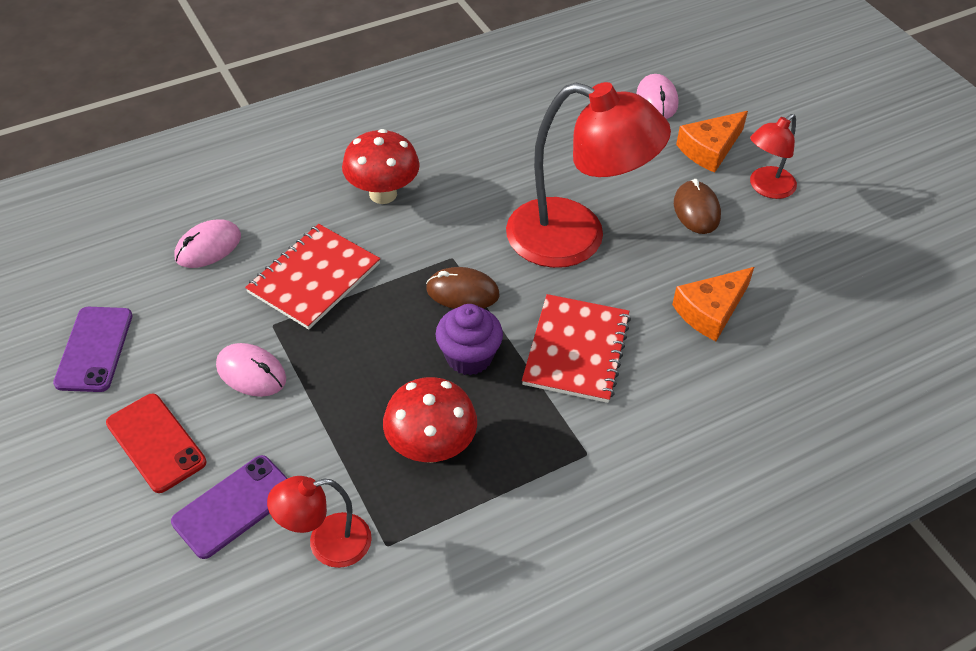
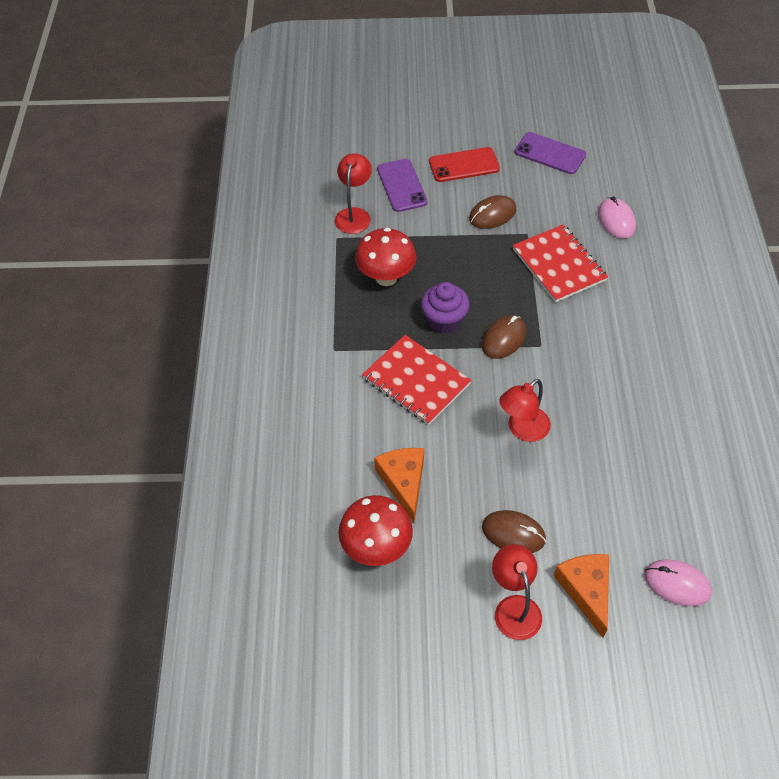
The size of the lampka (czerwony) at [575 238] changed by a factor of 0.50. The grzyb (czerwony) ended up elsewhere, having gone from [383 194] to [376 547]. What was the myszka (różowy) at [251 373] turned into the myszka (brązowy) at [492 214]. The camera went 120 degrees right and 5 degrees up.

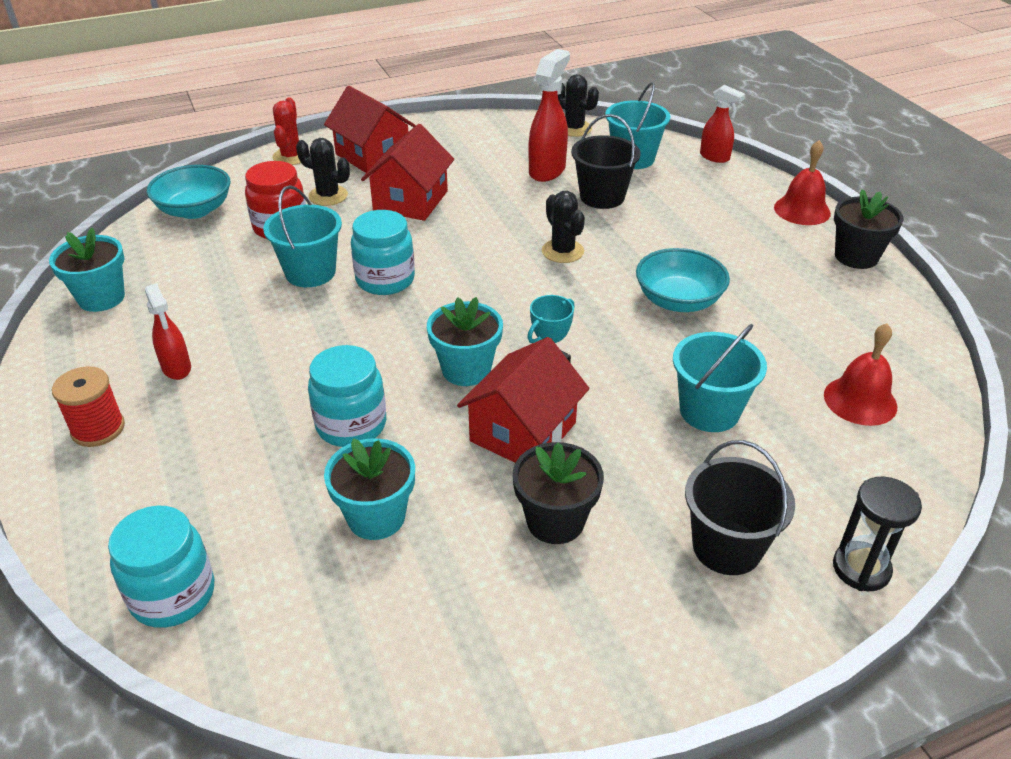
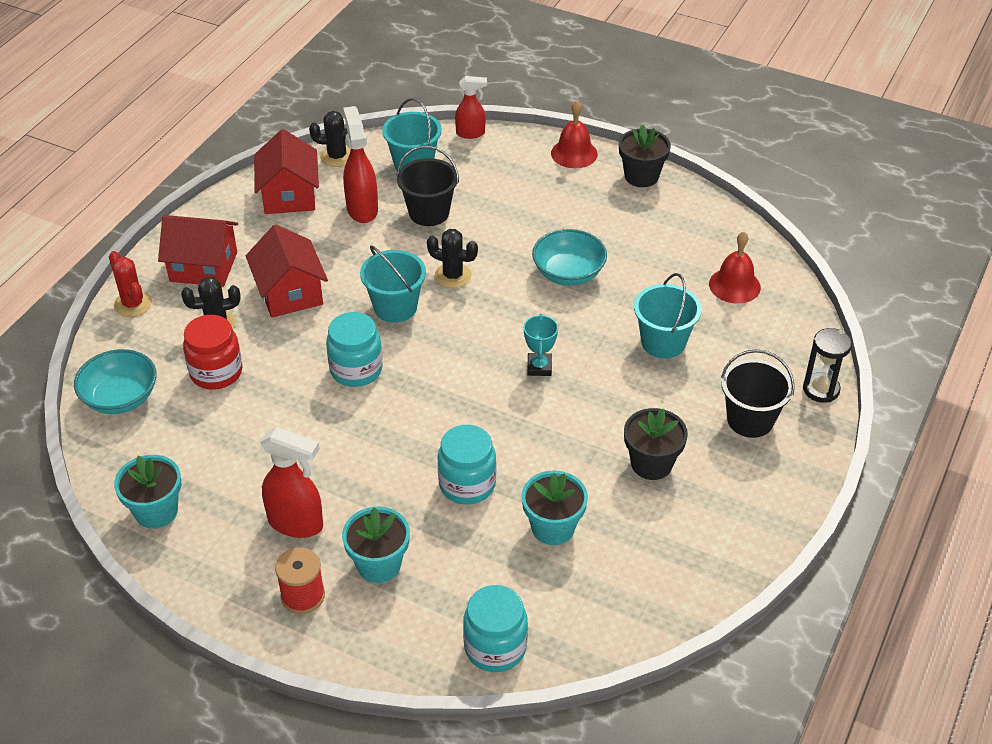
The wiadro (turkusowy) ended up elsewhere, having gone from [310 272] to [395 307]. The size of the spryskiwacz (czerwony) at [177 368] changed by a factor of 1.56. The doniczka (turkusowy) ended up elsewhere, having gone from [466 370] to [379 564]. The domek (czerwony) ended up elsewhere, having gone from [523 432] to [289 195]. The camera went 40 degrees left and 5 degrees up.

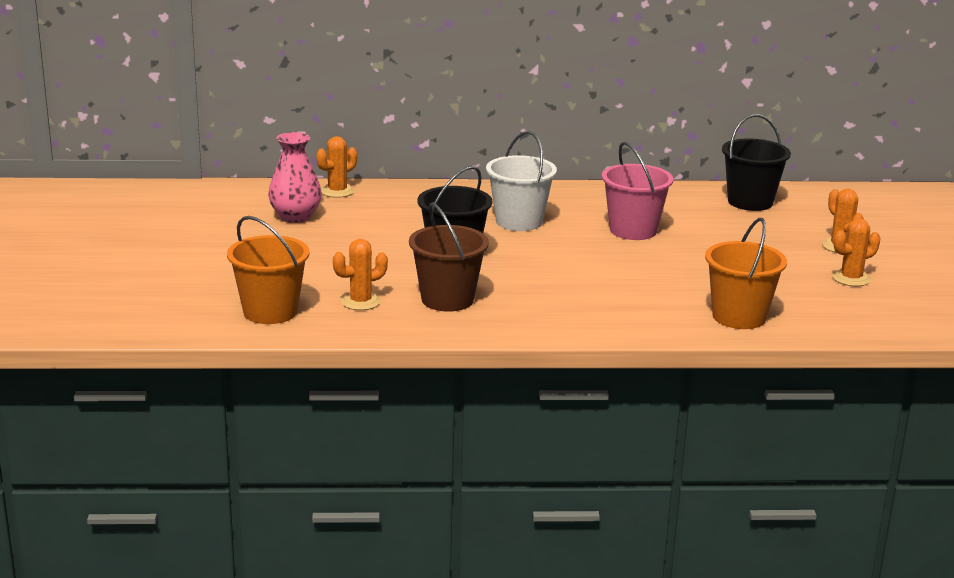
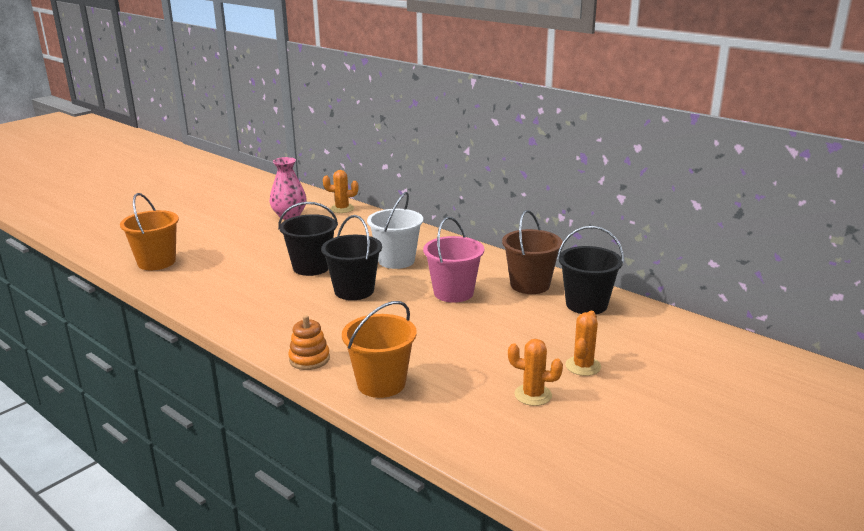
The wiadro (brązowy) ended up elsewhere, having gone from [447 299] to [530 285]. The second view lost the kaktus (pomarańczowy) at [360 302]. The second view gained the wiadro (czarny) at [354 291]. The second view gained the zabawka nakładanka (pomarańczowy) at [309 359]. The camera went 45 degrees right and 0 degrees up.

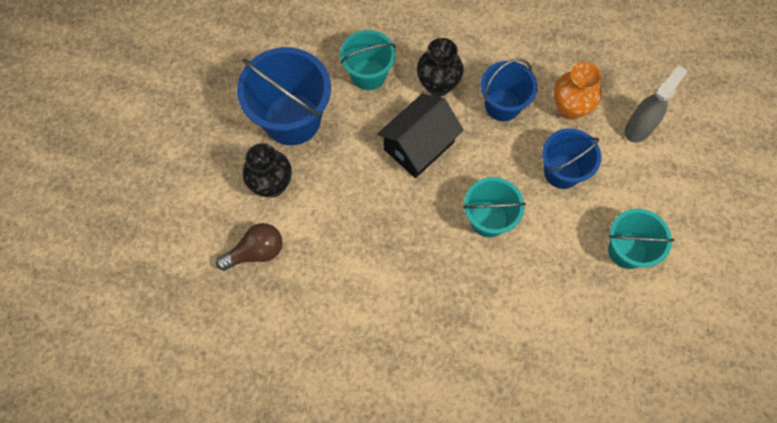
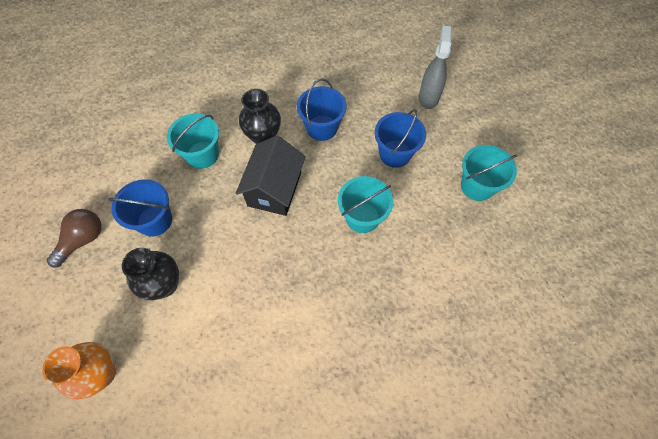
The size of the wiadro (niebieski) at [292 119] changed by a factor of 0.63. The wazon (pomarańczowy) ended up elsewhere, having gone from [569 108] to [101 373]. The żarówka (brązowy) ended up elsewhere, having gone from [256 252] to [83 240]. The camera went 30 degrees left and 5 degrees down.

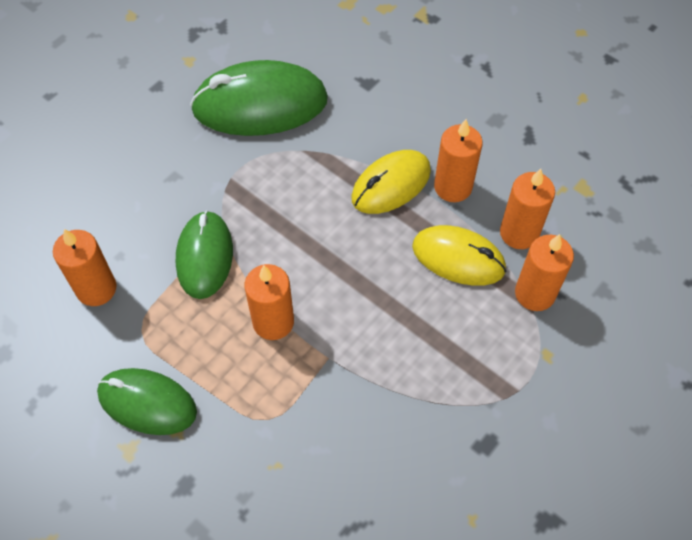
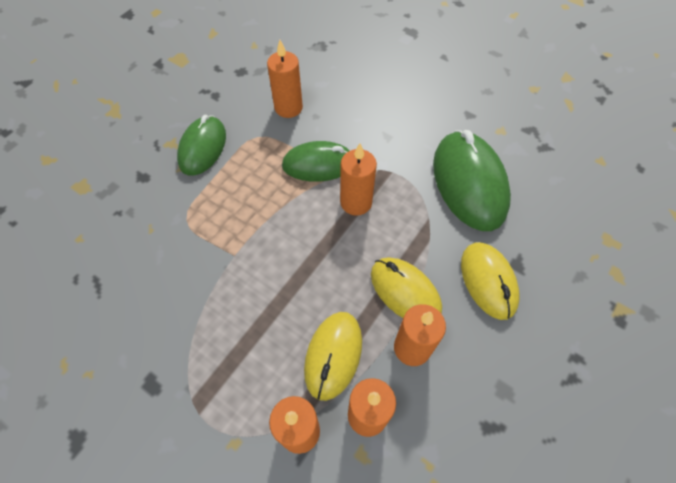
The świeca (pomarańczowy) ended up elsewhere, having gone from [273 322] to [356 202]. The second view gained the myszka (żółty) at [488 281]. The camera went 85 degrees right and 0 degrees up.

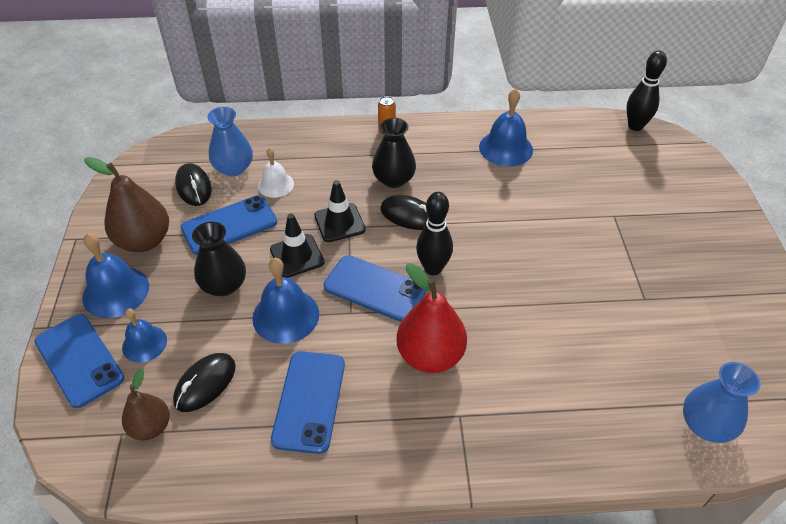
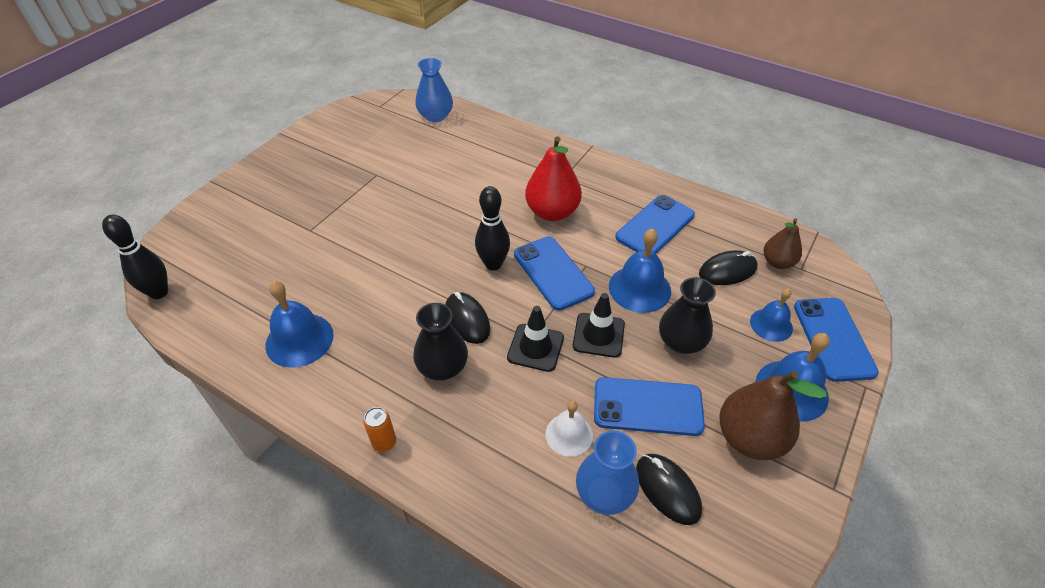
The myszka (czarny) at [193 187] ended up facing another way, 45 degrees counterclockwise from before. The camera went 145 degrees left and 0 degrees up.

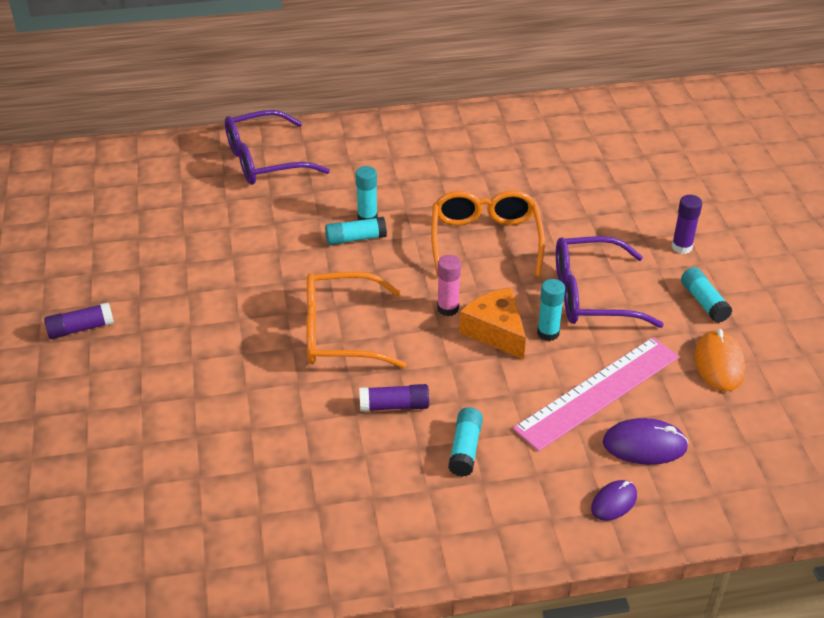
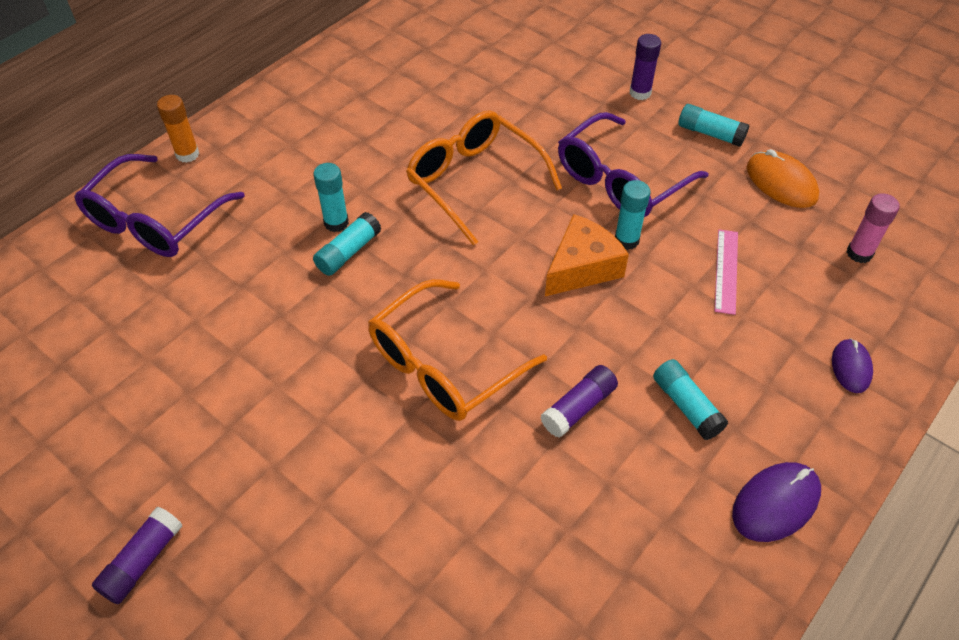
The klej w sztyfcie (różowy) ended up elsewhere, having gone from [448 308] to [859 253]. The ser (pomarańczowy) at [495 331] ended up facing another way, 120 degrees clockwise from before. The size of the linijka (różowy) at [598 392] changed by a factor of 0.50. The myszka (fioletowy) ended up elsewhere, having gone from [644 445] to [775 503]. The second view gained the klej w sztyfcie (pomarańczowy) at [187 154]. The camera went 40 degrees left and 10 degrees up.

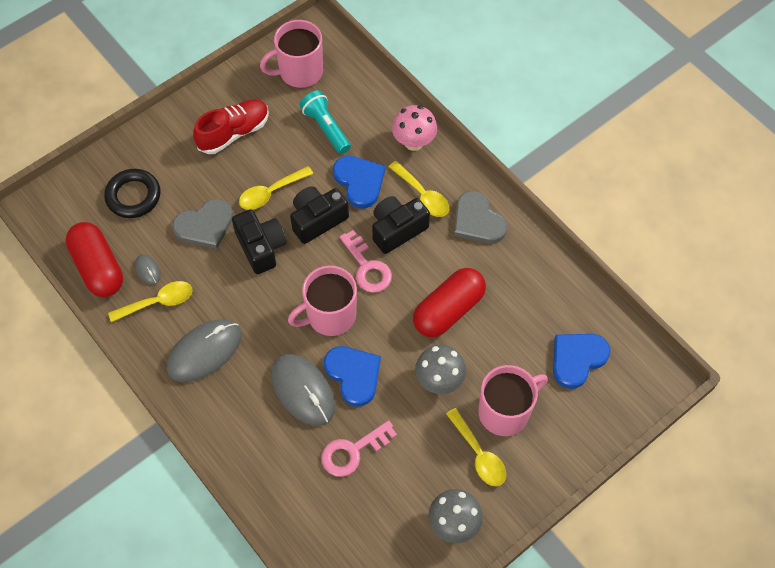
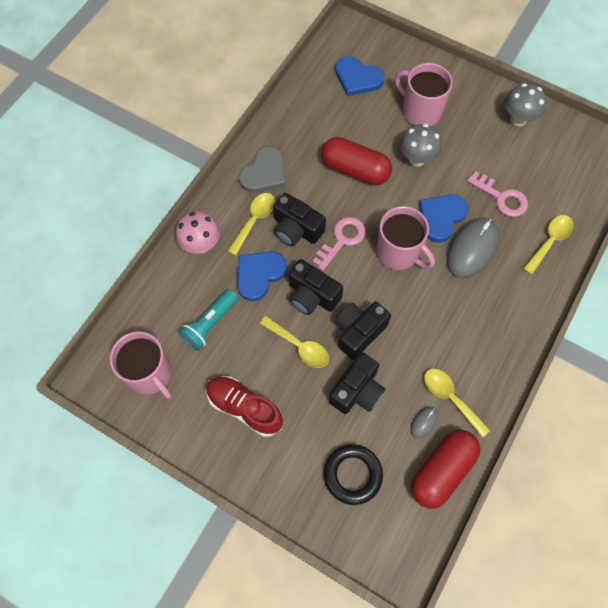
Where the serce (szary) stood at [205 226], the aparat fotograficzny (czarny) came to stand at [357 390]. The second view lost the myszka (szary) at [204 352]. The łyżka (żółty) ended up elsewhere, having gone from [479 454] to [550 241]. The camera went 110 degrees left and 5 degrees up.

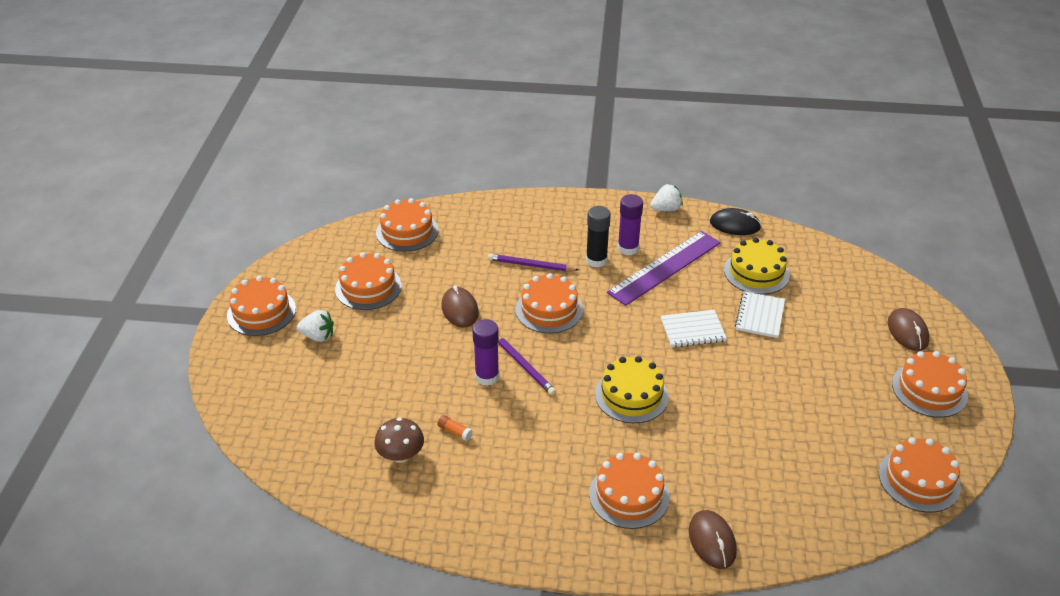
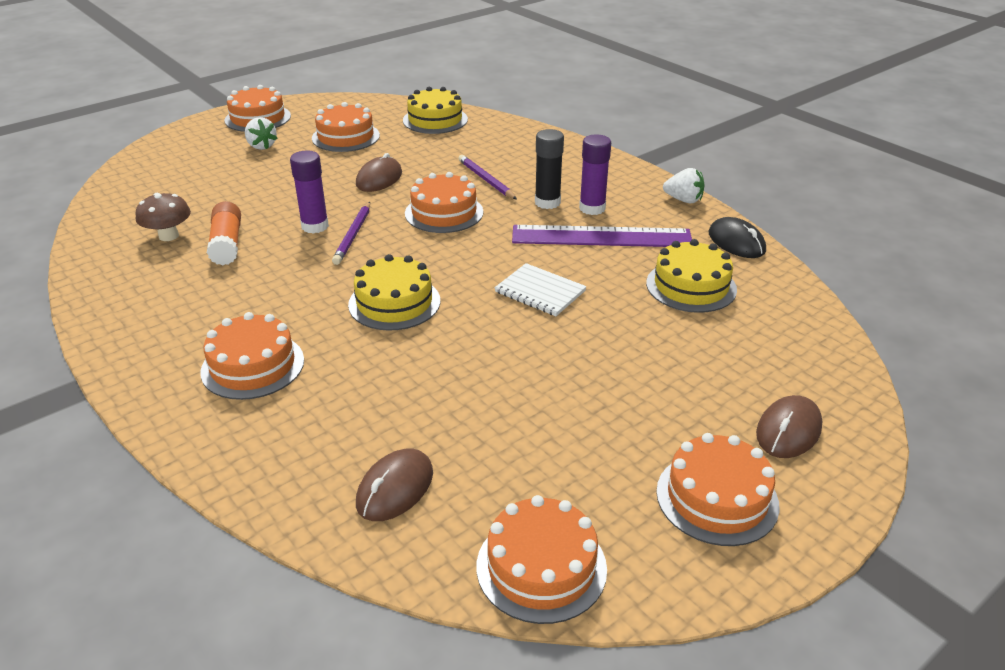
What was the tort (pomarańczowy) at [407 231] turned into the tort (żółty) at [435 120]. The second view lost the zeszyt (biały) at [759 316]. The size of the klej w sztyfcie (pomarańczowy) at [455 431] changed by a factor of 2.07. The myszka (brązowy) ended up elsewhere, having gone from [712 541] to [395 488]. The camera went 45 degrees right and 5 degrees down.

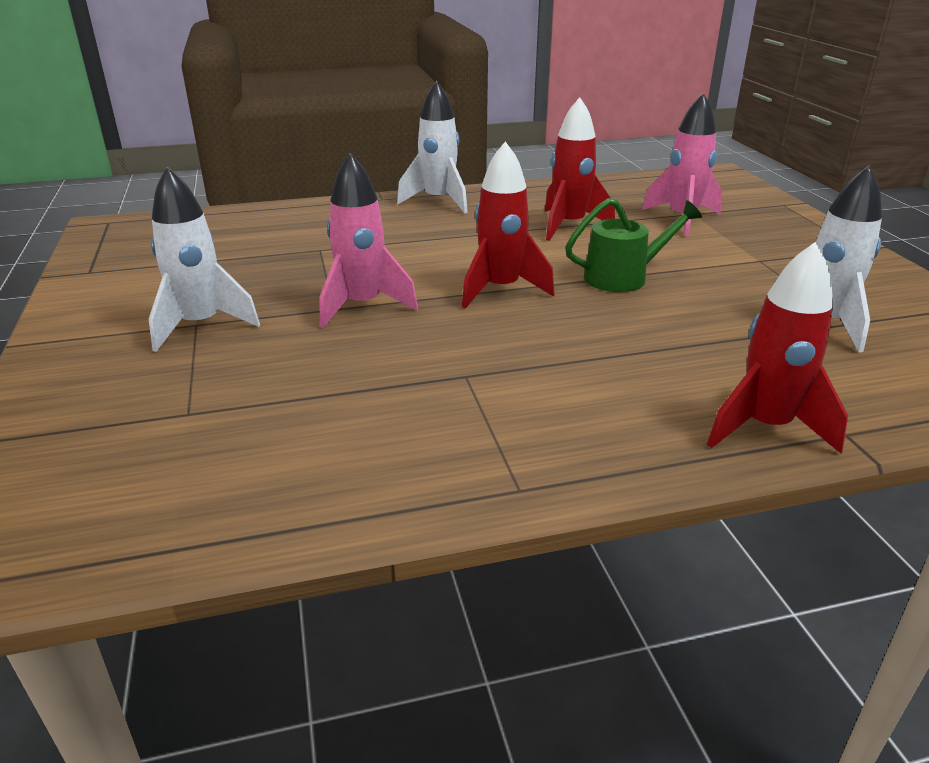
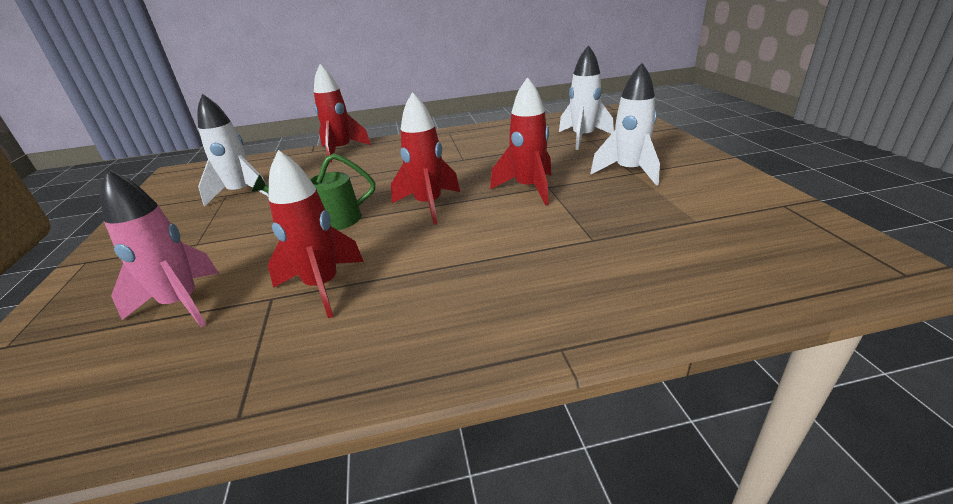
The rakieta (biały) ended up elsewhere, having gone from [438 201] to [583 138]. What was the rakieta (różowy) at [362 306] turned into the rakieta (czerwony) at [528 188]. The camera went 175 degrees left and 0 degrees up.

